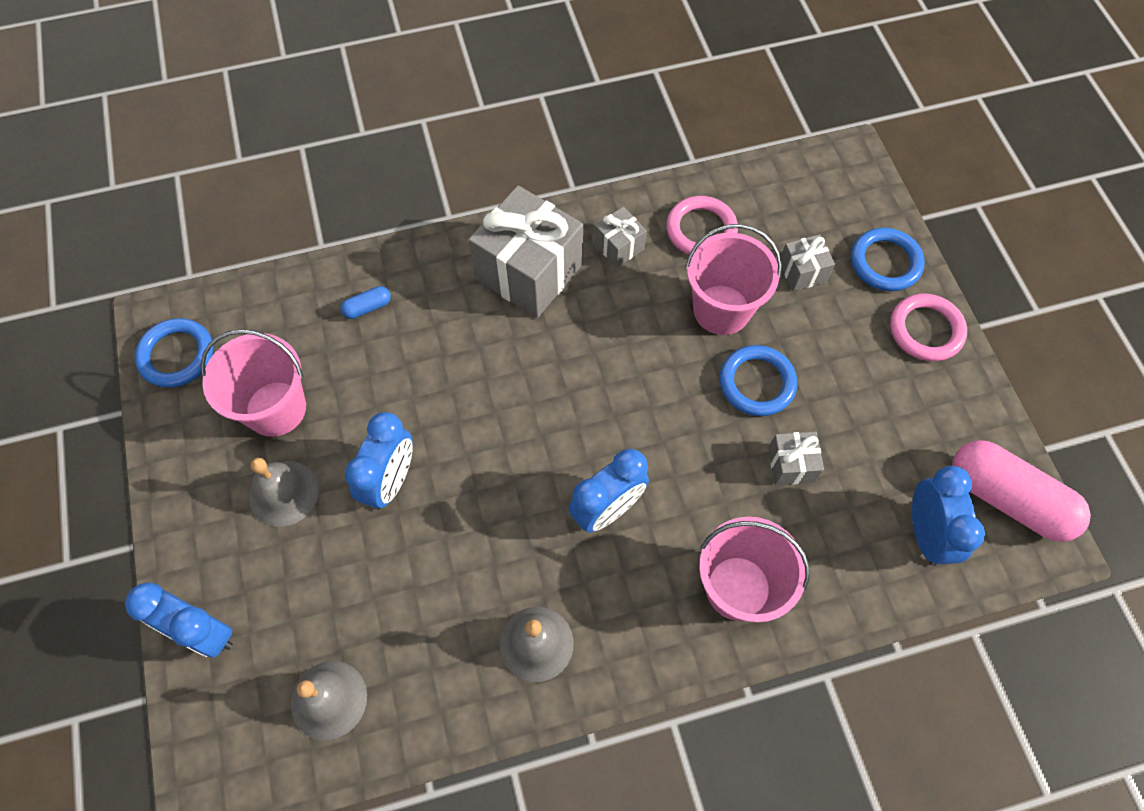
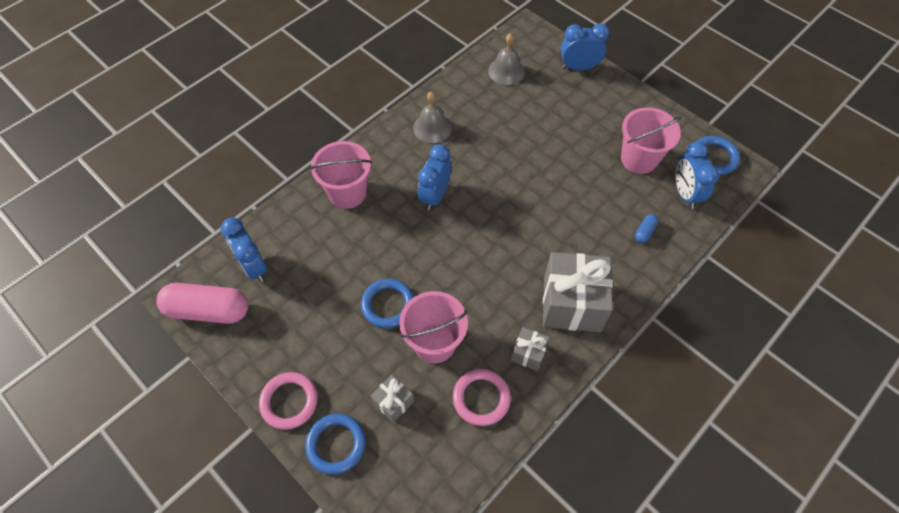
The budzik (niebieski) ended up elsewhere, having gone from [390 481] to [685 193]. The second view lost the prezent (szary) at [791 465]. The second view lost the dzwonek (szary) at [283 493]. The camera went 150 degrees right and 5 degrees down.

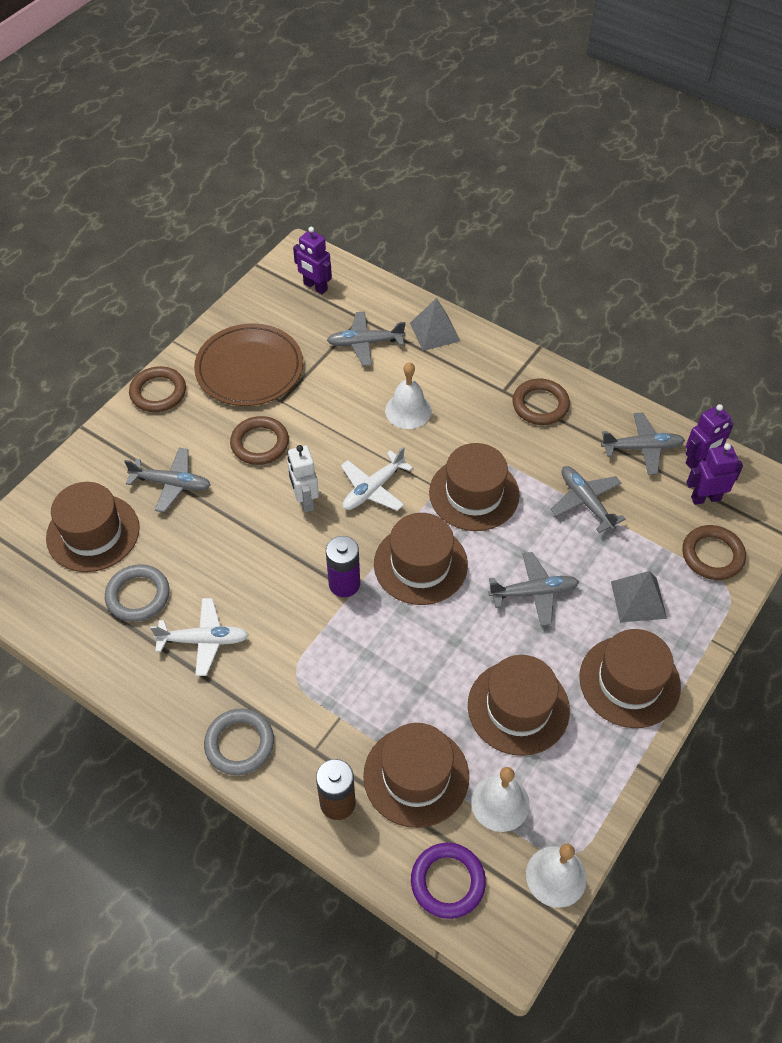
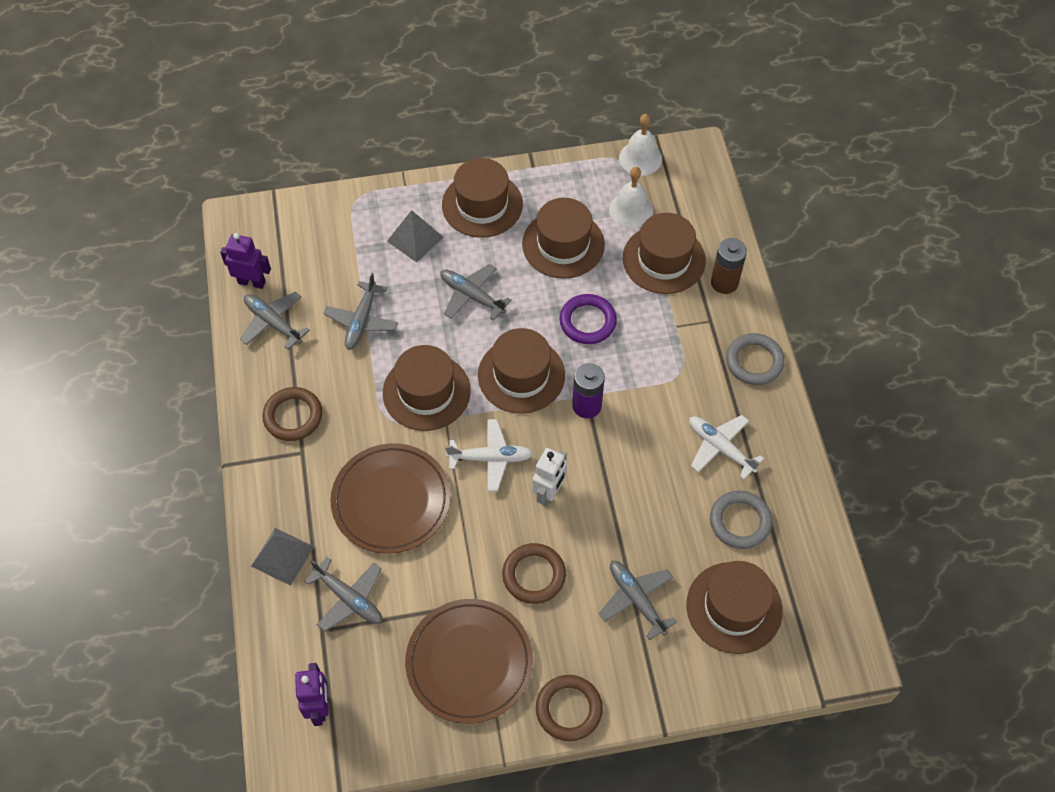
Where the dzwonek (biały) stood at [408 410], the talerz (brązowy) came to stand at [391 500]. The second view lost the robot (fioletowy) at [705 498]. The second view lost the pierścień (brązowy) at [712 555]. The pierścień (fioletowy) ended up elsewhere, having gone from [448 882] to [587 321]. The camera went 135 degrees left and 5 degrees up.

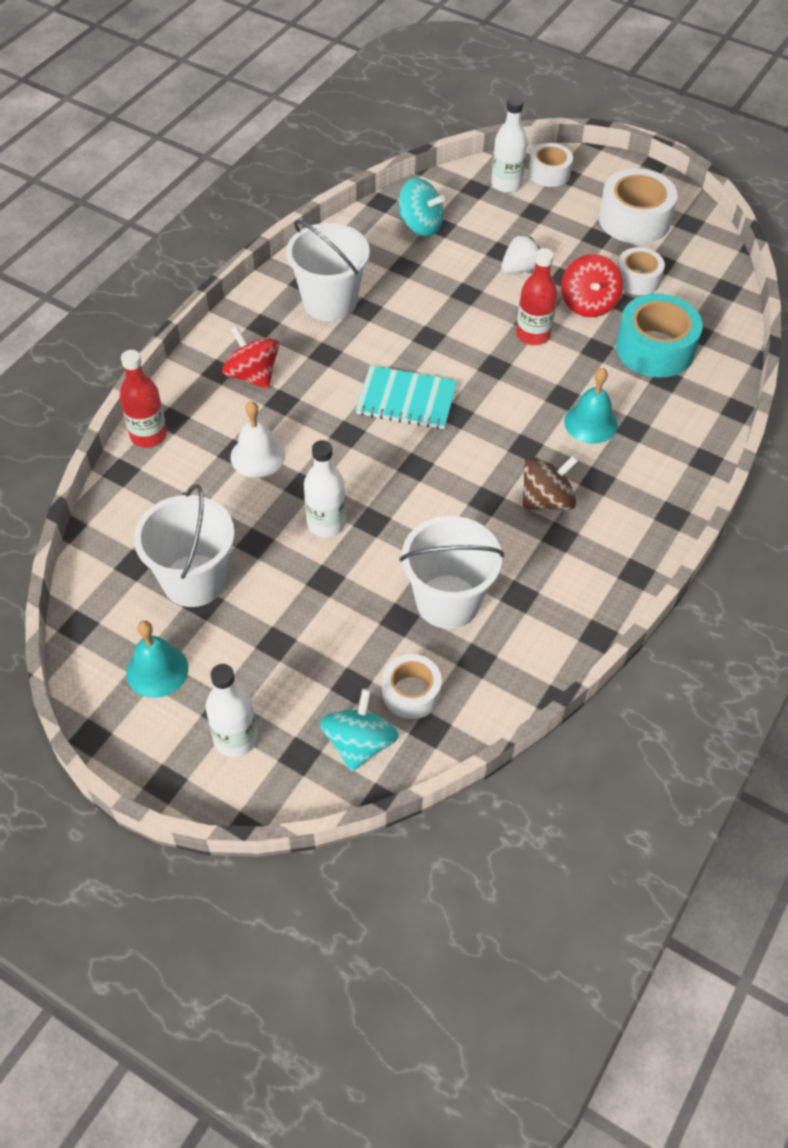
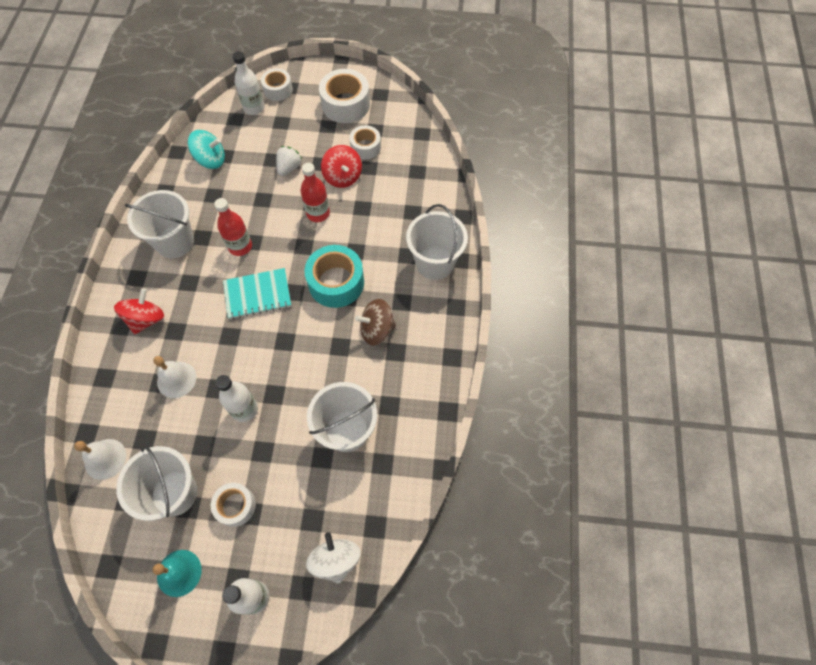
The taśma klejąca (turkusowy) ended up elsewhere, having gone from [655 348] to [336 282]. The bączek (czerwony) at [252 375] ended up facing another way, 90 degrees clockwise from before. The butelka (czerwony) ended up elsewhere, having gone from [148 435] to [240 246]. The second view lost the dzwonek (turkusowy) at [590 423]. The bączek (brązowy) at [546 500] ended up facing another way, 135 degrees counterclockwise from before. The taśma klejąca (biały) ended up elsewhere, having gone from [411 693] to [235 506]. What was the bączek (turkusowy) at [359 743] turned into the bączek (biały) at [335 560]. The second view gained the wiadro (biały) at [434 263]. The second view gained the dzwonek (biały) at [105 459]. The camera went 25 degrees left and 10 degrees up.

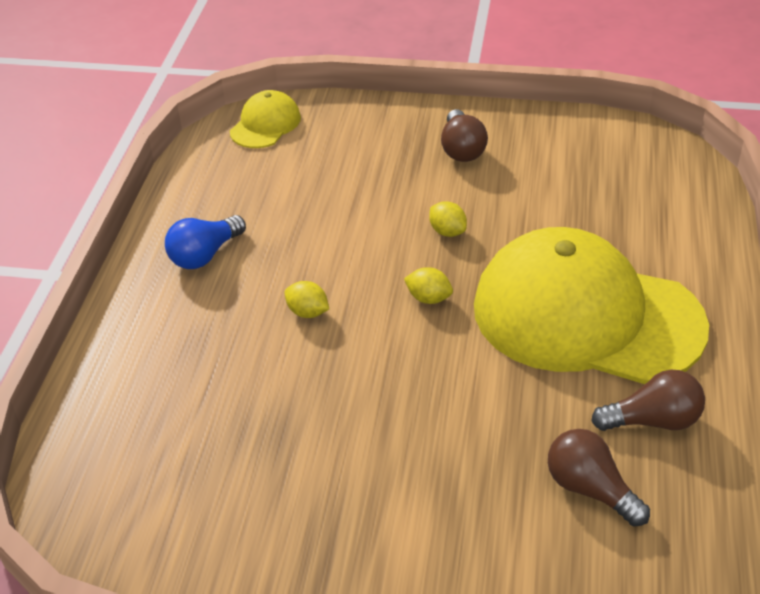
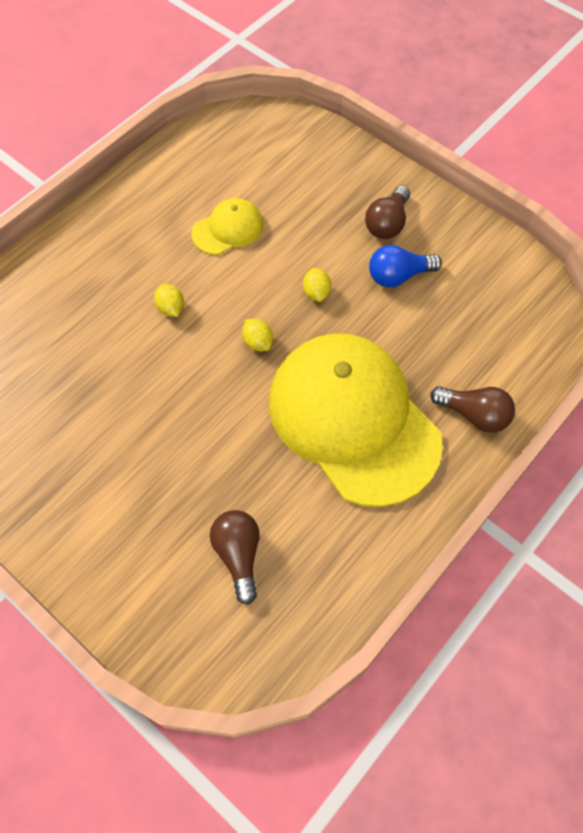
The czapka (żółty) ended up elsewhere, having gone from [265 124] to [228 229]. The żarówka (niebieski) ended up elsewhere, having gone from [205 255] to [398 276]. The żarówka (brązowy) ended up elsewhere, having gone from [653 421] to [474 415]. The camera went 30 degrees right and 20 degrees up.

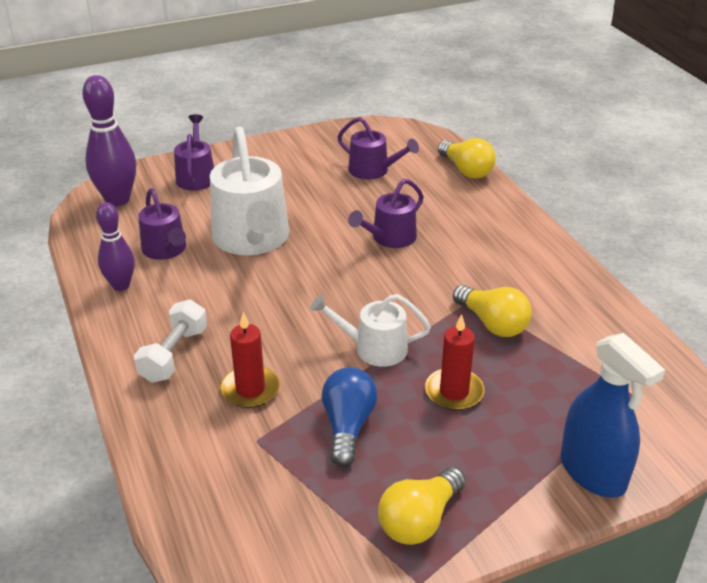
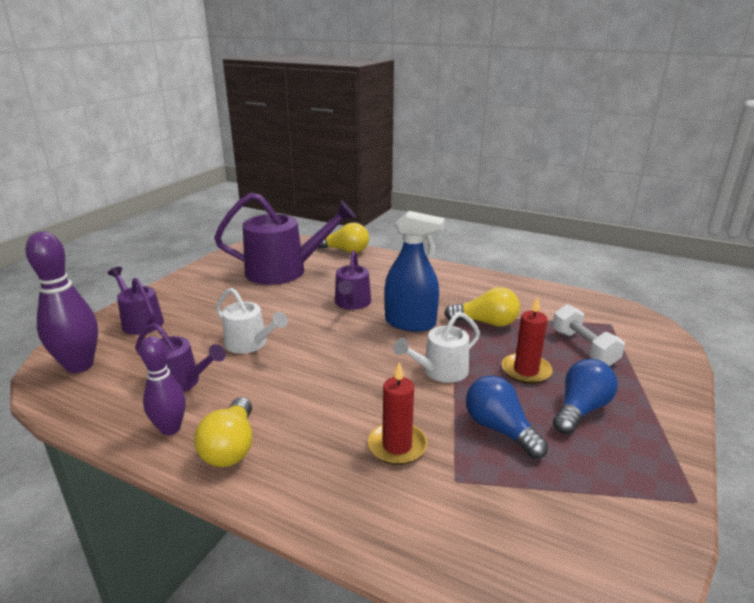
The size of the konewka (fioletowy) at [373 170] changed by a factor of 1.78. The size of the konewka (biały) at [252 239] changed by a factor of 0.56. The hantel (biały) ended up elsewhere, having gone from [174 355] to [583 348]. The spryskiwacz (niebieski) ended up elsewhere, having gone from [592 472] to [410 323]. The żarówka (żółty) ended up elsewhere, having gone from [419 520] to [231 447]. The second view gained the żarówka (niebieski) at [581 409]. The camera went 40 degrees left and 10 degrees down.

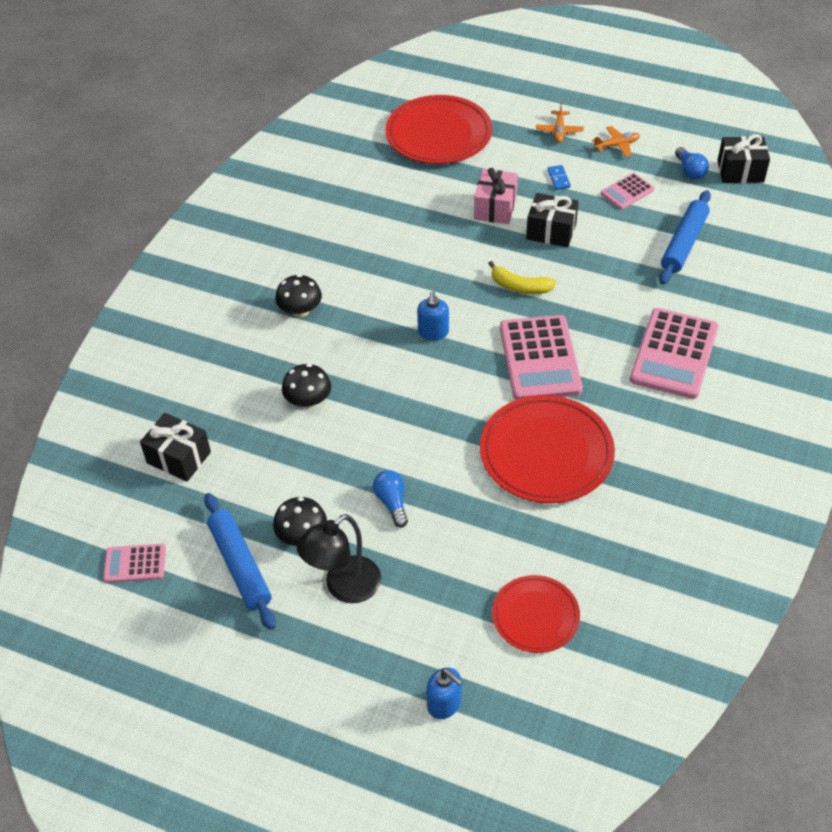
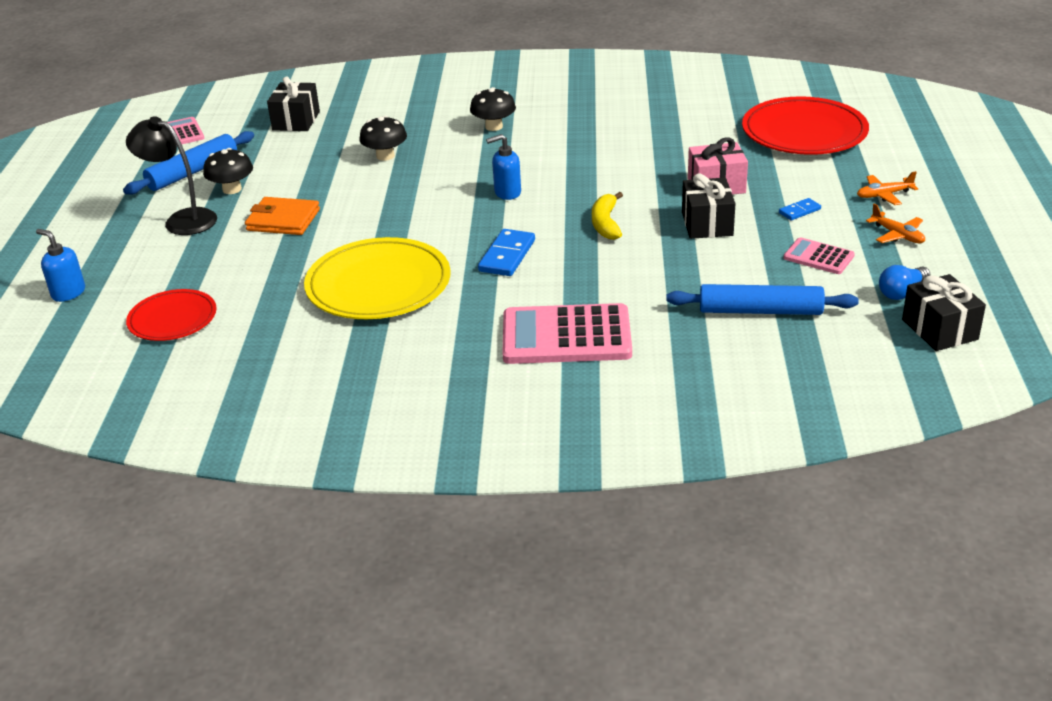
Where the kalkulator (różowy) stood at [540 358], the kostka domina (niebieski) came to stand at [507 256]. What was the talerz (czerwony) at [546 453] turned into the talerz (żółty) at [378 285]. Where the żarówka (niebieski) stood at [392 502], the portfel (pomarańczowy) came to stand at [283 220]. The dozownik mydła (niebieski) at [444 704] ended up facing another way, 105 degrees clockwise from before. The camera went 70 degrees right and 15 degrees down.

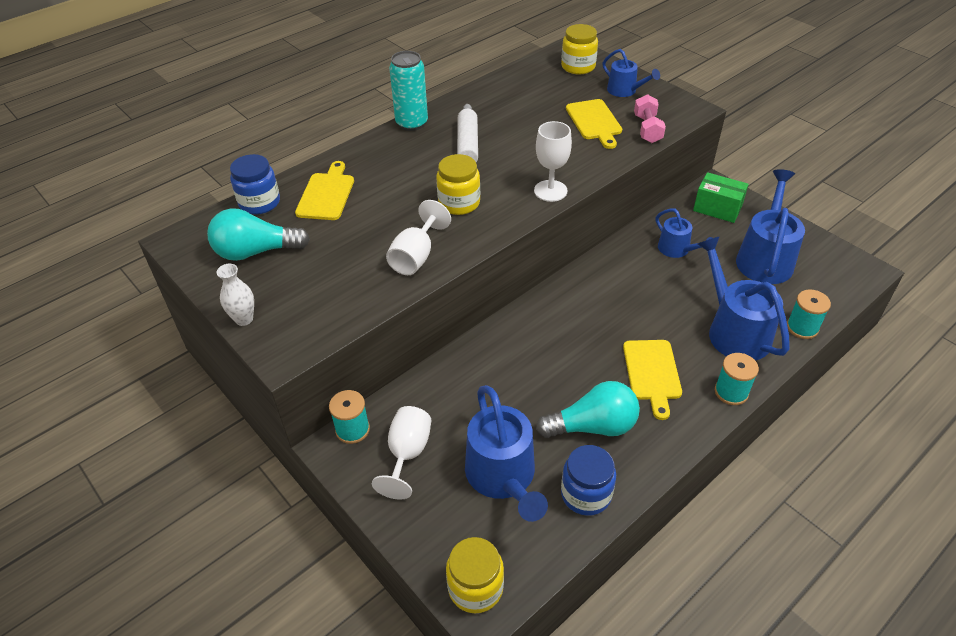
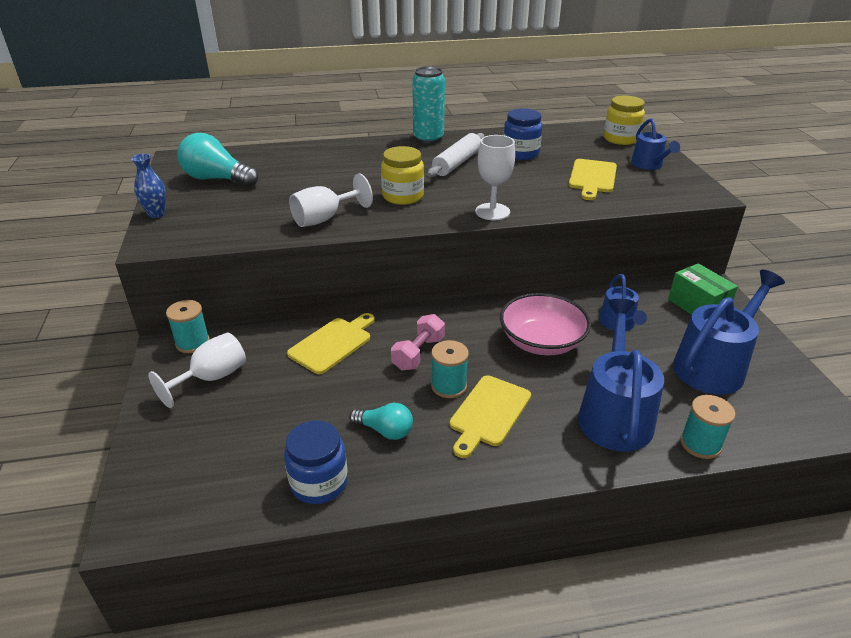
The hantel (różowy) ended up elsewhere, having gone from [647 129] to [418 353]. The słoik (niebieski) ended up elsewhere, having gone from [259 203] to [520 153]. The deska do krojenia (żółty) ended up elsewhere, having gone from [326 194] to [333 343]. What was the wazon (biały) at [244 319] turned into the wazon (niebieski) at [156 214]. The szpulka (turkusowy) ended up elsewhere, having gone from [731 392] to [449 386]. The size of the żarówka (turkusowy) at [593 426] changed by a factor of 0.60. The second view lost the konewka (niebieski) at [503 476]. The second view lost the słoik (żółty) at [475 587]. The second view gained the miska (różowy) at [541 341]. The camera went 30 degrees right and 10 degrees down.

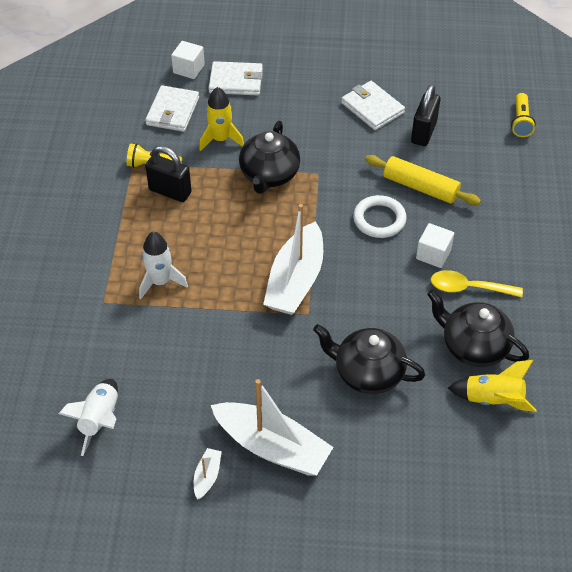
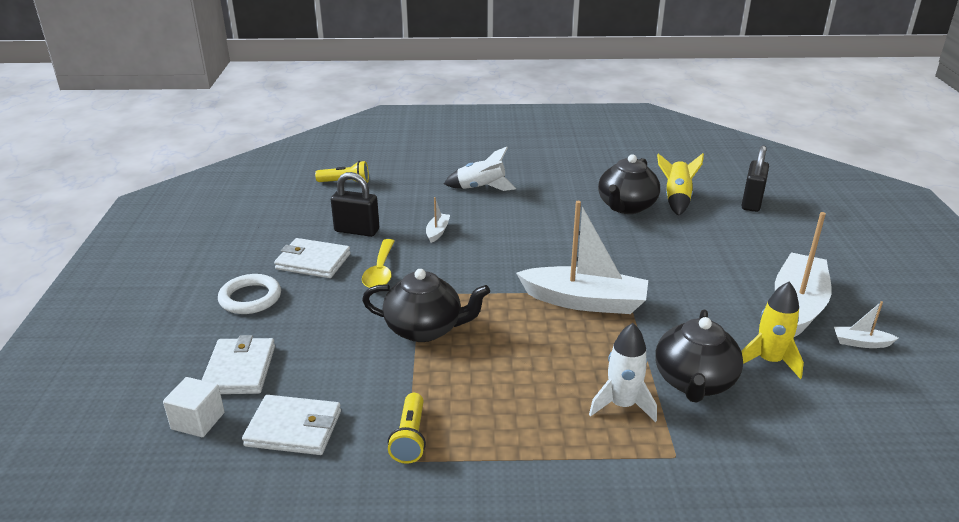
The portfel (biały) at [372 108] ended up facing another way, 60 degrees clockwise from before. The rakieta (żółty) ended up elsewhere, having gone from [221 139] to [769 361]. The kłódka (czarny) ended up elsewhere, having gone from [170 191] to [751 202]. Where the wałek do ciasta (żółty) stood at [420 187], the łódka (biały) came to stand at [437 232]. The pierścień (biały) ended up elsewhere, having gone from [379 219] to [250 298]. The second view lost the sześcian (biały) at [433 254]. The łyżka (żółty) ended up elsewhere, having gone from [468 288] to [380 271]. The imbryk (czarny) ended up elsewhere, having gone from [367 373] to [694 382]. The rakieta (biały) ended up elsewhere, having gone from [100 420] to [481 188]. The camera went 95 degrees left and 20 degrees down.

